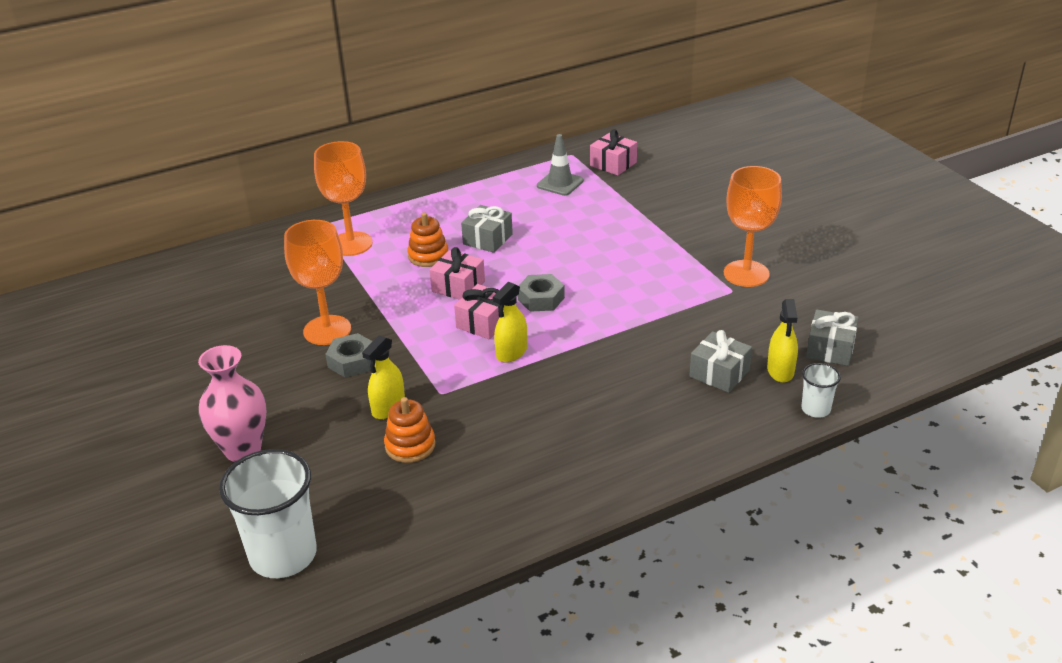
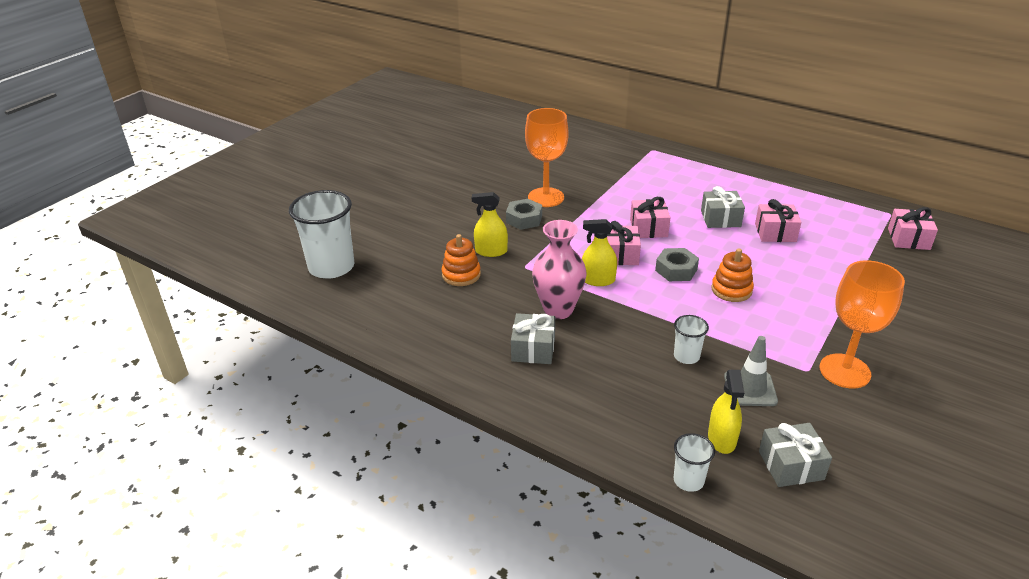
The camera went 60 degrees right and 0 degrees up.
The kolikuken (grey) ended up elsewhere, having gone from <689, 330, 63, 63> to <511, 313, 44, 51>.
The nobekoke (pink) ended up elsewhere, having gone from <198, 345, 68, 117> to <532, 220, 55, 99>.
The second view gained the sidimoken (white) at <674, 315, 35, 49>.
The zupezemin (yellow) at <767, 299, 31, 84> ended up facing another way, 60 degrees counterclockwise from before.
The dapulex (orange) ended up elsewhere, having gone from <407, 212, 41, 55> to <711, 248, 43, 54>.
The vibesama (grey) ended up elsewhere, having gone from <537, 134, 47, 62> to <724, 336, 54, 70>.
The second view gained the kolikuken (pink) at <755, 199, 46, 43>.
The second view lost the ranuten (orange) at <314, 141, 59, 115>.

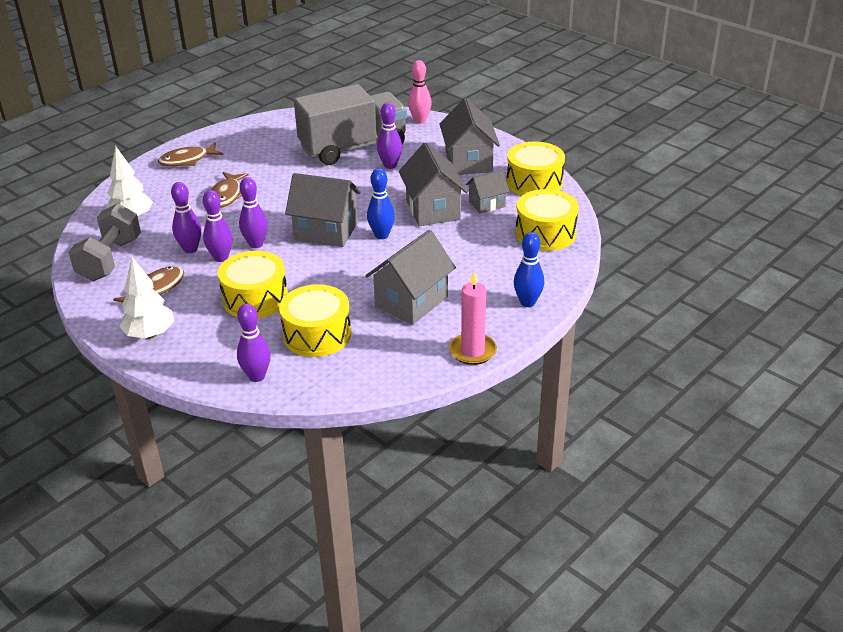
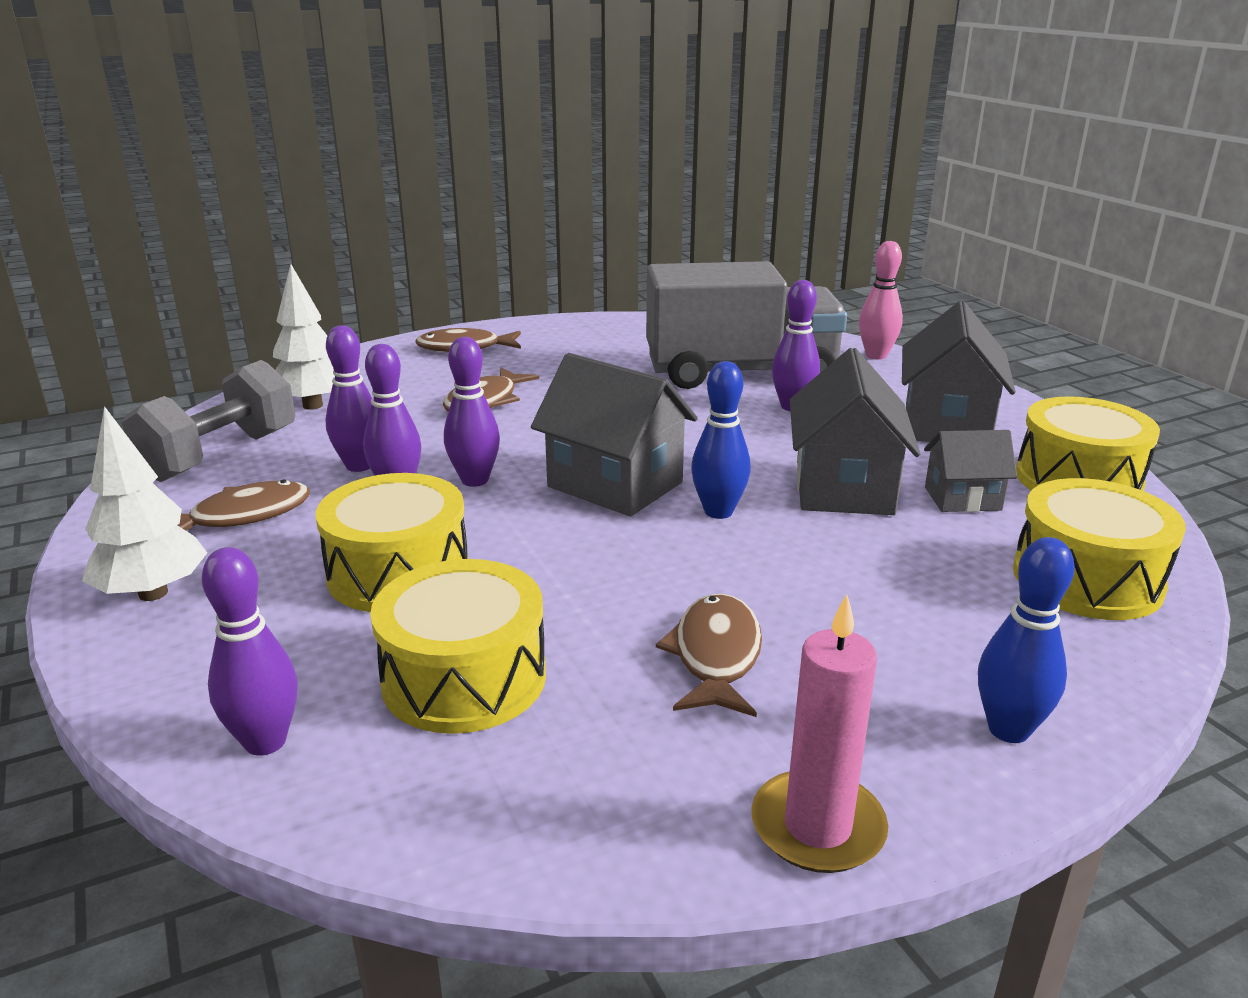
The camera went 20 degrees right and 10 degrees down.
Where the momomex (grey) stood at <365, 230, 91, 95>, the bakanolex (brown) came to stand at <656, 593, 106, 124>.

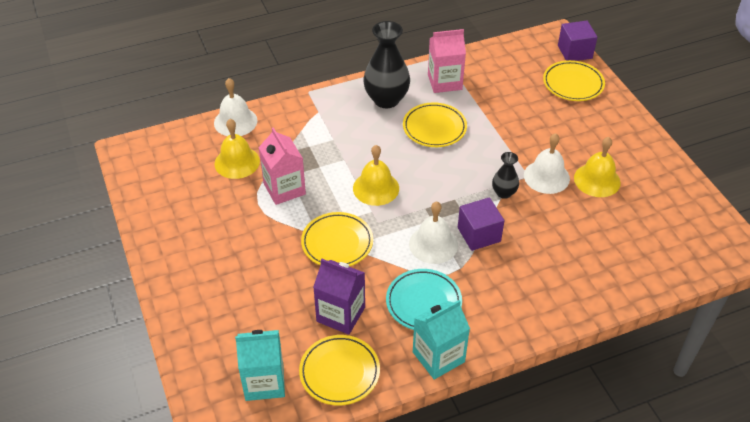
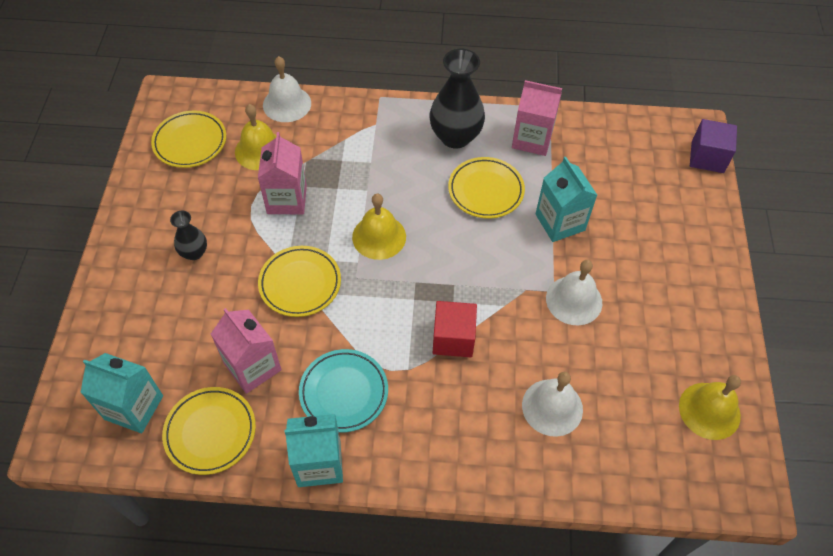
The camera went 25 degrees right and 10 degrees up.
The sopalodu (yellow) ended up elsewhere, having gone from <543, 60, 62, 41> to <151, 110, 75, 58>.
The nobekoke (black) ended up elsewhere, having gone from <492, 152, 27, 47> to <170, 211, 37, 49>.
What was the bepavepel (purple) at <313, 259, 52, 76> turned into the bepavepel (pink) at <211, 308, 71, 86>.
What was the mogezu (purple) at <458, 197, 46, 54> turned into the mogezu (red) at <433, 301, 44, 56>.
The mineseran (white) ended up elsewhere, having gone from <409, 202, 49, 62> to <522, 372, 61, 65>.
The second view gained the bepavepel (turquoise) at <536, 157, 61, 85>.
The mineseran (yellow) ended up elsewhere, having gone from <574, 137, 47, 60> to <679, 375, 62, 65>.

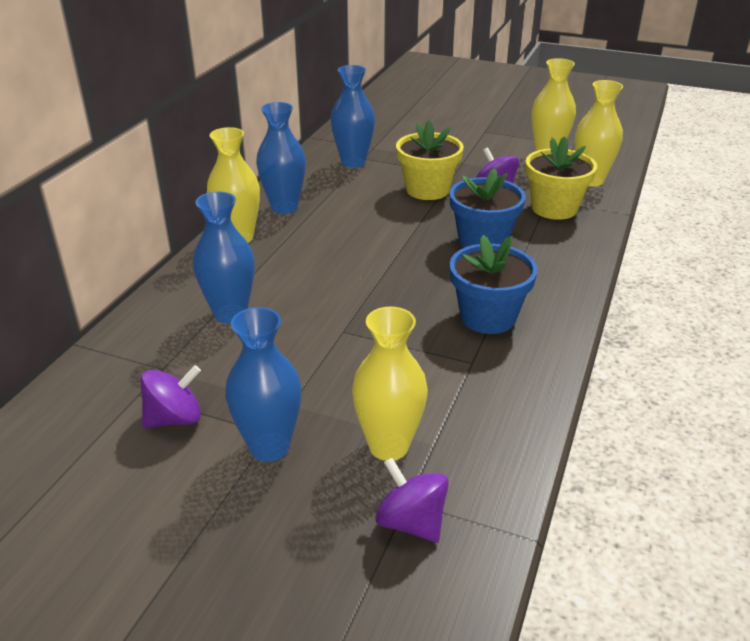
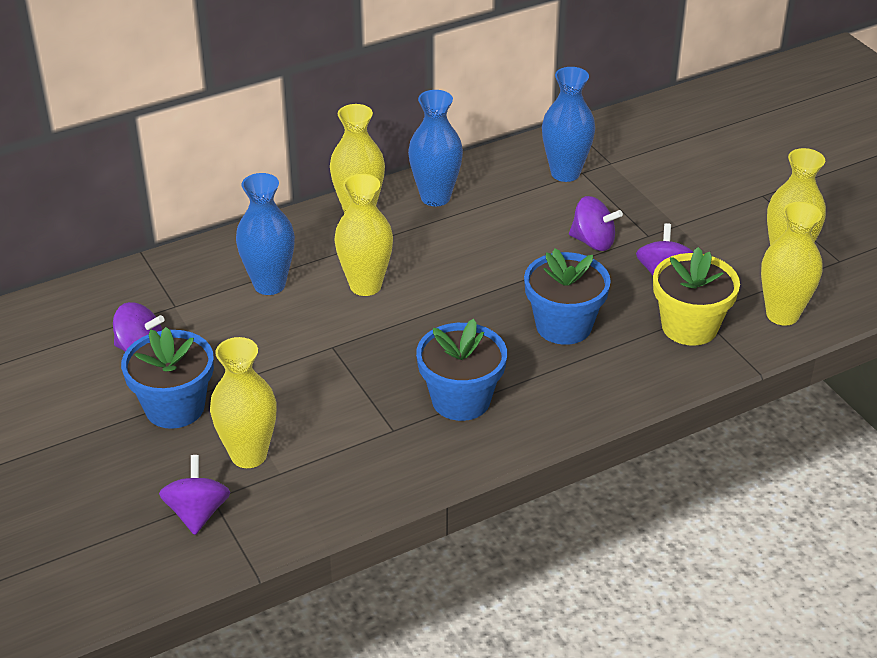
The camera went 40 degrees right and 5 degrees up.
Where the nobekoke (blue) stood at <225, 307, 77, 155>, the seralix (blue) came to stand at <121, 327, 93, 102>.
The second view gained the nobekoke (yellow) at <335, 174, 58, 122>.
Where the seralix (yellow) stood at <396, 120, 68, 80>, the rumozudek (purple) came to stand at <569, 196, 54, 55>.

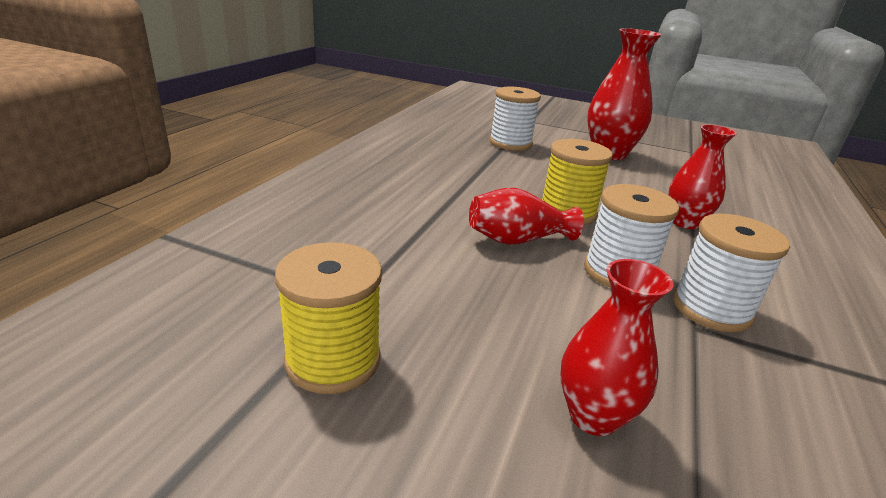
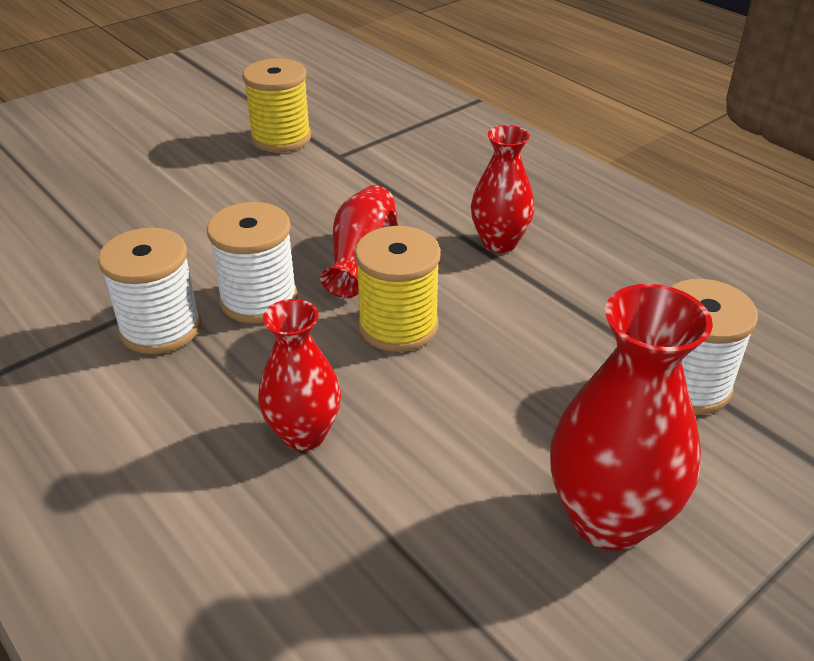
The camera went 120 degrees right and 10 degrees up.
The nobekoke (red) ended up elsewhere, having gone from <560, 259, 113, 177> to <471, 125, 64, 128>.

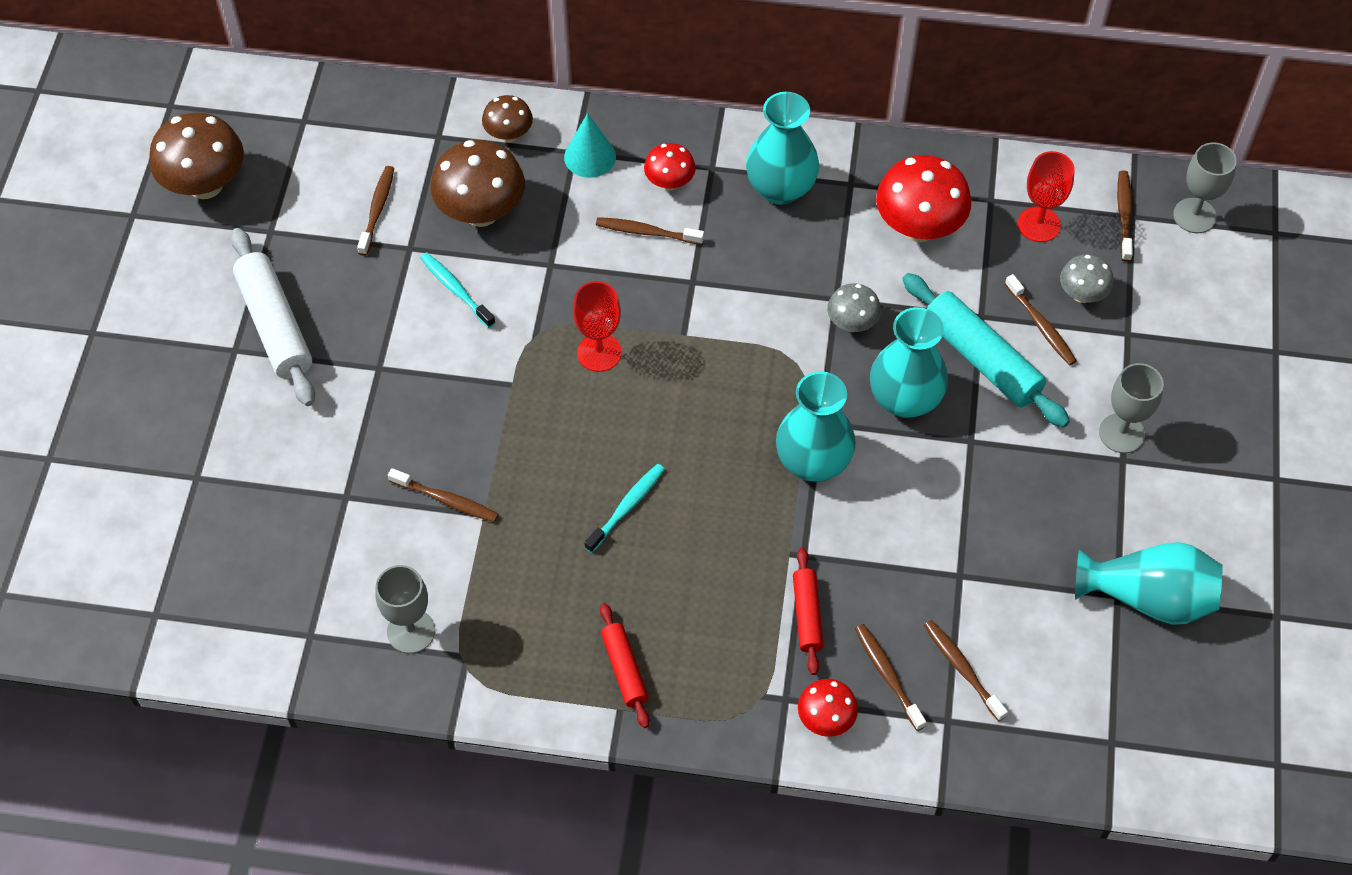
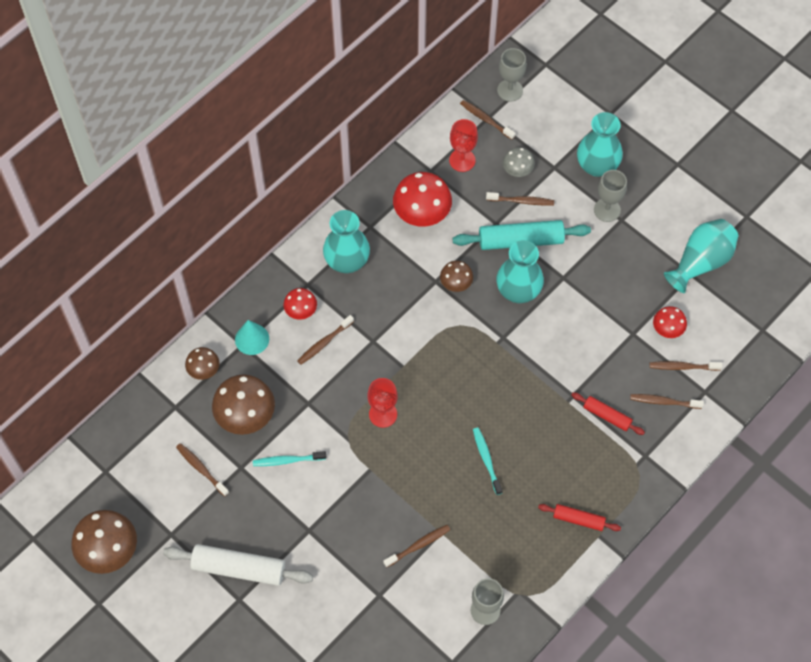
The camera went 55 degrees left and 5 degrees up.
What was the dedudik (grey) at <827, 283, 54, 49> turned into the dedudik (brown) at <440, 261, 33, 31>.
The nobekoke (turquoise) ended up elsewhere, having gone from <776, 371, 80, 111> to <577, 112, 46, 65>.
The dedudik (red) ended up elsewhere, having gone from <798, 679, 60, 58> to <653, 306, 34, 32>.

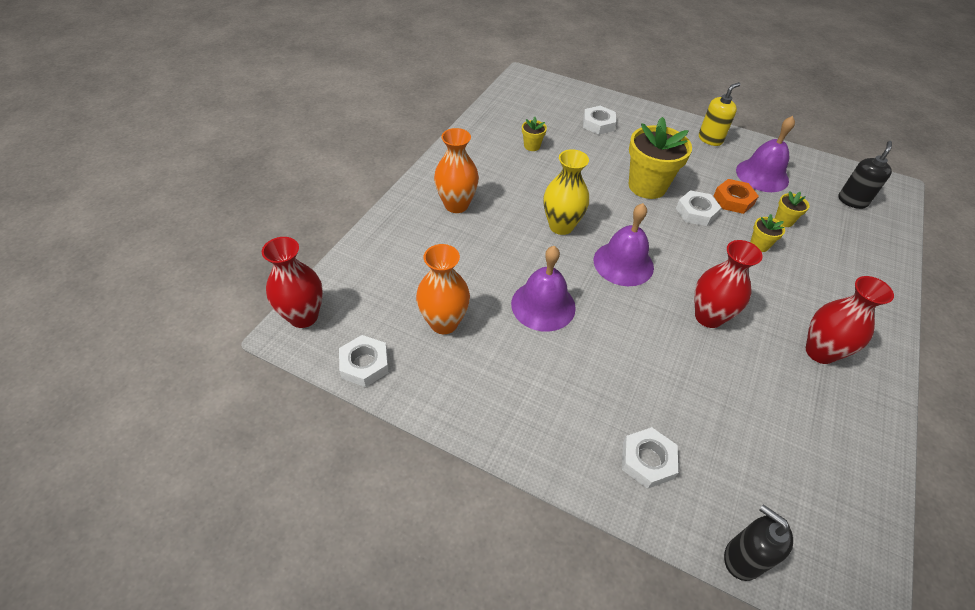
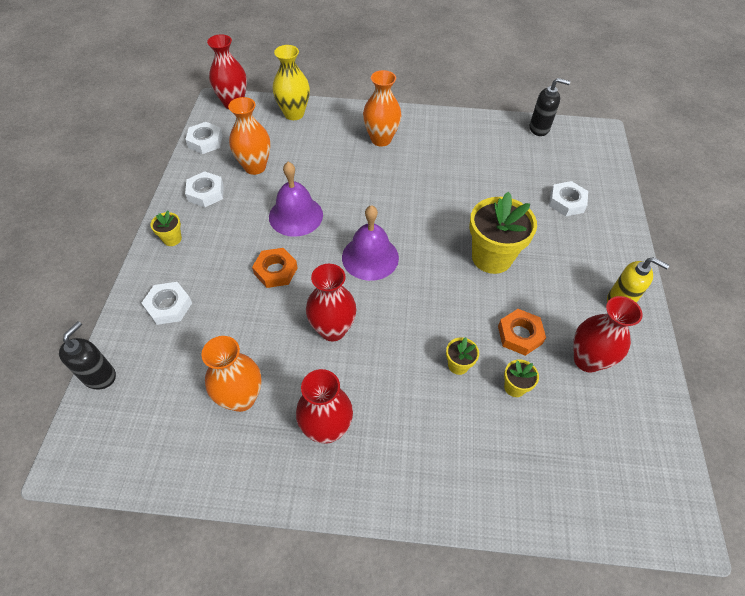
The camera went 70 degrees right and 5 degrees up.
The seralix (yellow) ended up elsewhere, having gone from <522, 117, 25, 34> to <150, 210, 32, 36>.
The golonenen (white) ended up elsewhere, having gone from <676, 190, 45, 36> to <185, 171, 39, 36>.
The second view gained the nobekoke (orange) at <201, 336, 61, 76>.
The second view gained the golonenen (orange) at <252, 248, 45, 40>.
The nobekoke (yellow) ended up elsewhere, having gone from <544, 149, 45, 86> to <272, 45, 38, 75>.
The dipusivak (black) ended up elsewhere, having gone from <838, 141, 54, 68> to <530, 78, 40, 58>.
Where the mineseran (purple) stood at <736, 116, 59, 76>, the nobekoke (red) came to stand at <573, 296, 70, 76>.

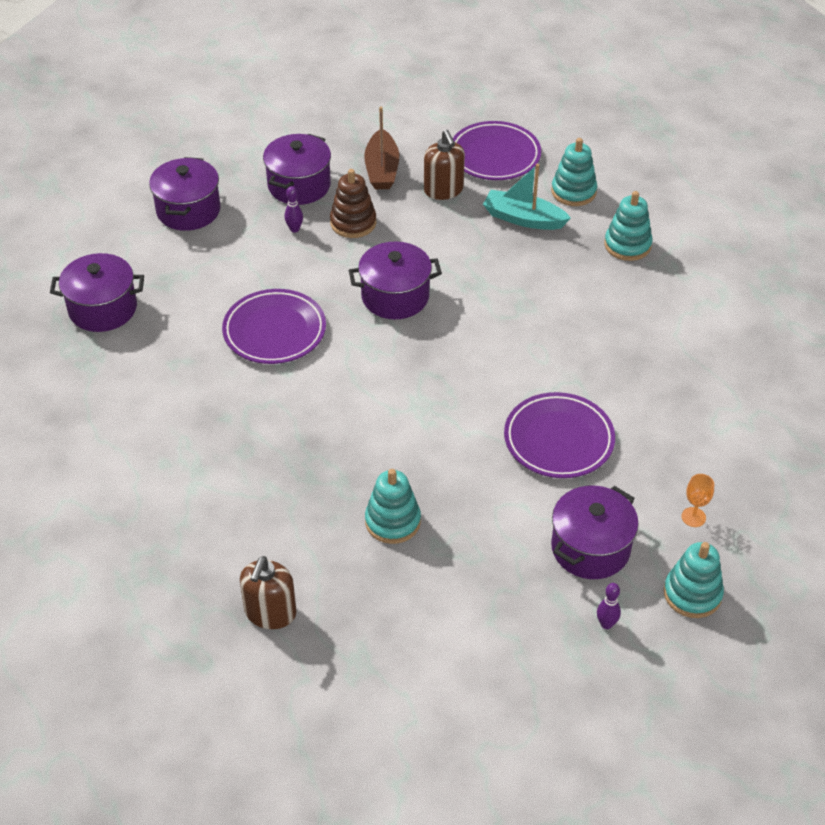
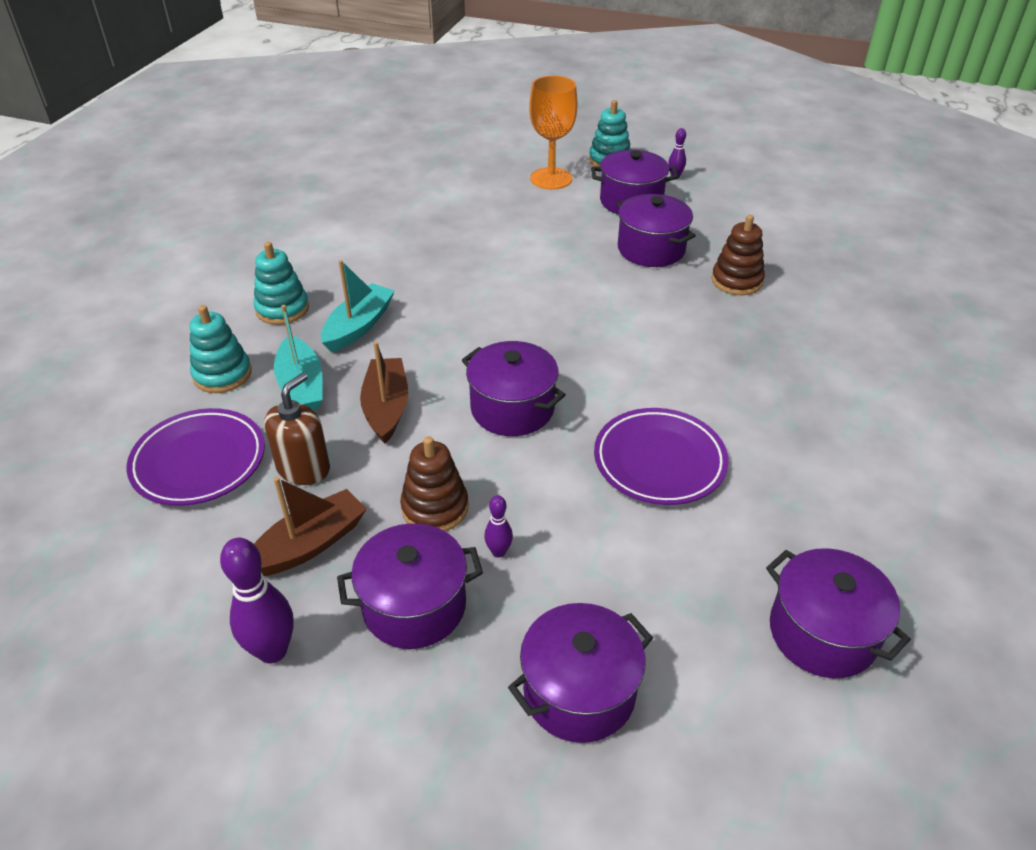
The camera went 130 degrees left and 5 degrees down.
The second view gained the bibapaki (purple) at <220, 538, 74, 125>.
The second view gained the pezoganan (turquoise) at <321, 260, 74, 92>.
The second view gained the pezoganan (brown) at <360, 341, 48, 103>.
The size of the ranuten (orange) at <681, 474, 33, 53> changed by a factor of 2.21.
The second view gained the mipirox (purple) at <616, 194, 80, 73>.
What was the dapulex (turquoise) at <365, 469, 56, 75> turned into the dapulex (brown) at <711, 215, 54, 80>.
The second view lost the dipusivak (brown) at <240, 556, 57, 73>.
The second view lost the sopalodu (purple) at <504, 392, 111, 86>.

